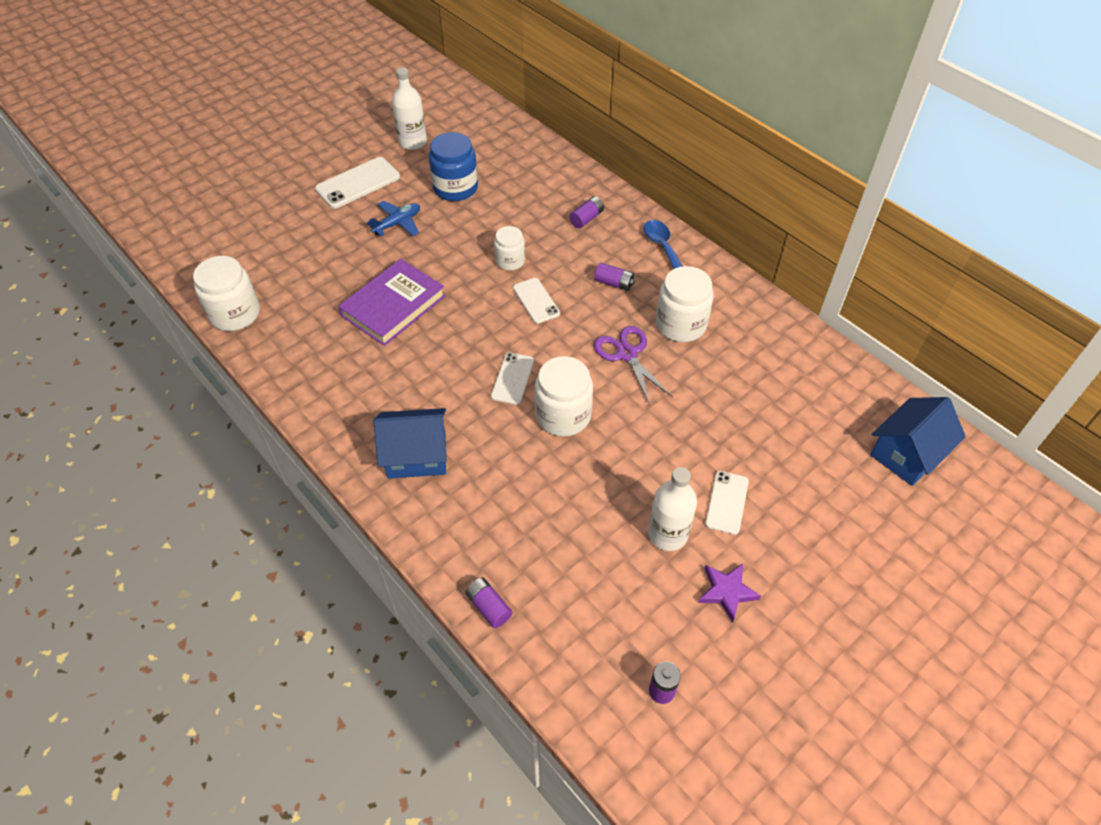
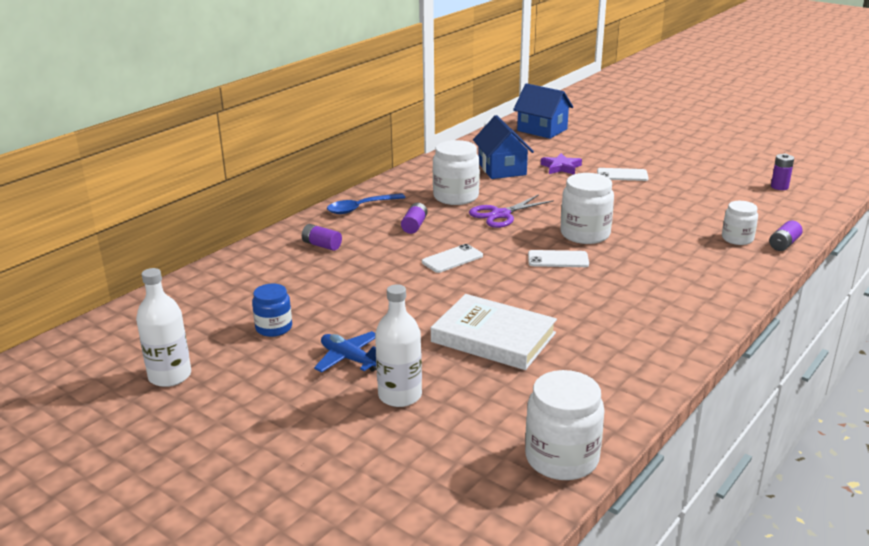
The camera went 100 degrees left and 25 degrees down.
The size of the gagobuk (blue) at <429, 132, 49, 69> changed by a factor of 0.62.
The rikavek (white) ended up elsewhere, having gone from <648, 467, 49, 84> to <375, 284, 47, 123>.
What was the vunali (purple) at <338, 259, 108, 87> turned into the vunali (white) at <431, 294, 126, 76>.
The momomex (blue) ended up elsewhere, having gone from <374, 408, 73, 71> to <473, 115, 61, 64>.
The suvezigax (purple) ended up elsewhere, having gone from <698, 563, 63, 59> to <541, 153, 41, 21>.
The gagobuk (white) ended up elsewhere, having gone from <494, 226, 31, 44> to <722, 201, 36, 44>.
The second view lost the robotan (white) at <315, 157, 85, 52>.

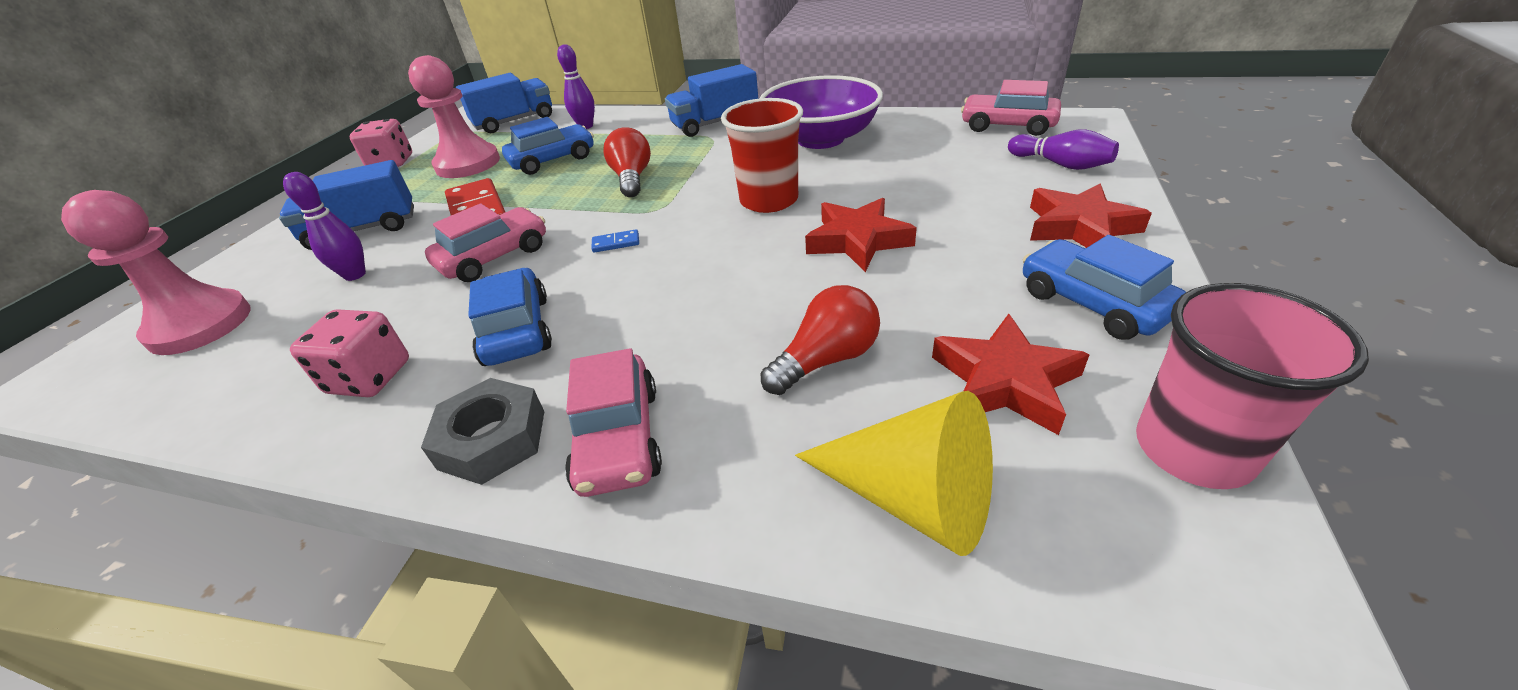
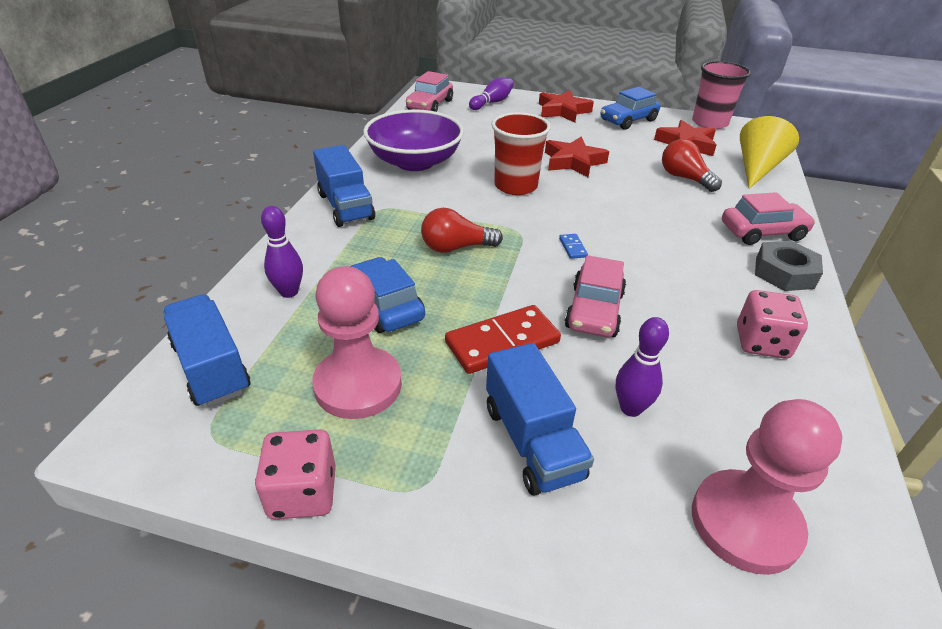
The camera went 95 degrees left and 0 degrees up.
The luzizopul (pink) at <425, 203, 121, 79> ended up facing another way, 120 degrees counterclockwise from before.
The second view lost the luzizopul (blue) at <468, 268, 84, 98>.

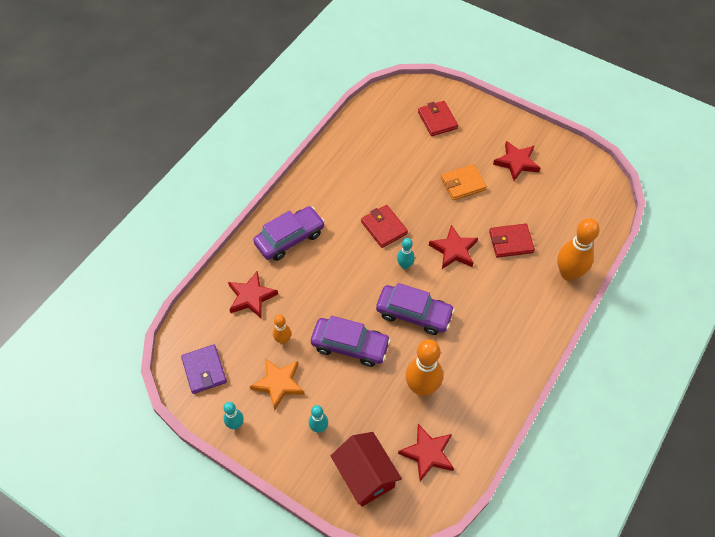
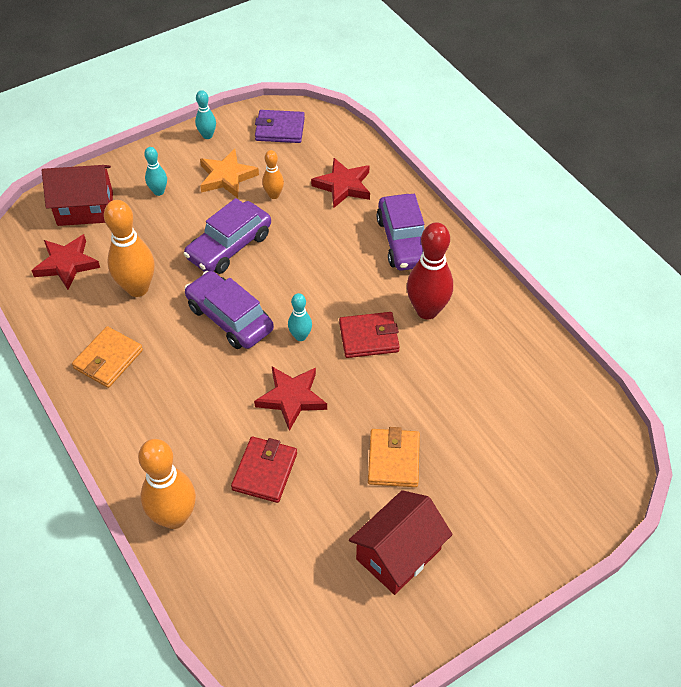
The camera went 115 degrees right and 5 degrees down.
The second view gained the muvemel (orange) at <72, 326, 71, 62>.
The luzizopul (purple) at <376, 283, 79, 52> ended up facing another way, 90 degrees clockwise from before.
Where the suvezigax (red) stood at <493, 141, 47, 40>, the momomex (red) came to stand at <349, 490, 104, 105>.
The second view gained the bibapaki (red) at <407, 222, 46, 97>.
The second view lost the muvemel (red) at <418, 101, 40, 35>.

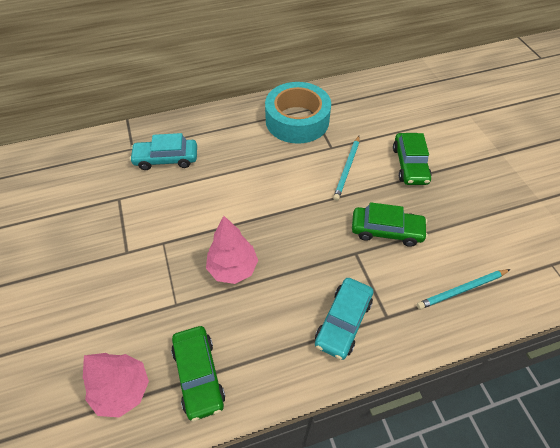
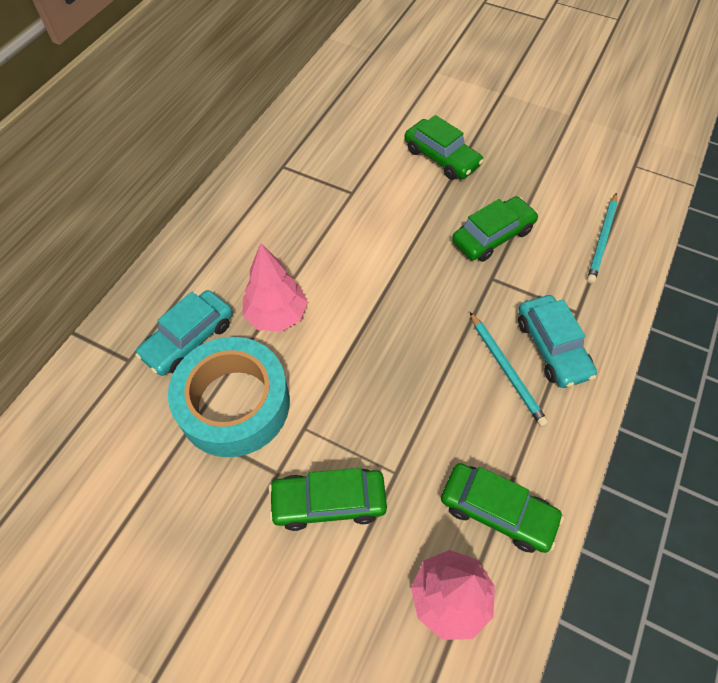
The camera went 45 degrees left and 5 degrees up.
The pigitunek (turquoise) ended up elsewhere, having gone from <265, 82, 66, 62> to <168, 337, 122, 120>.
The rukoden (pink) ended up elsewhere, having gone from <206, 216, 52, 68> to <243, 243, 65, 89>.
The second view gained the luzizopul (green) at <268, 468, 119, 63>.
The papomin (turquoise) ended up elsewhere, having gone from <333, 136, 27, 65> to <470, 312, 78, 115>.

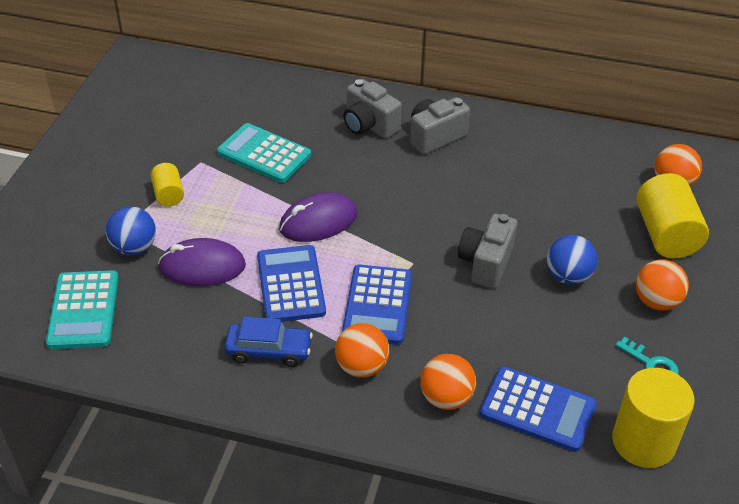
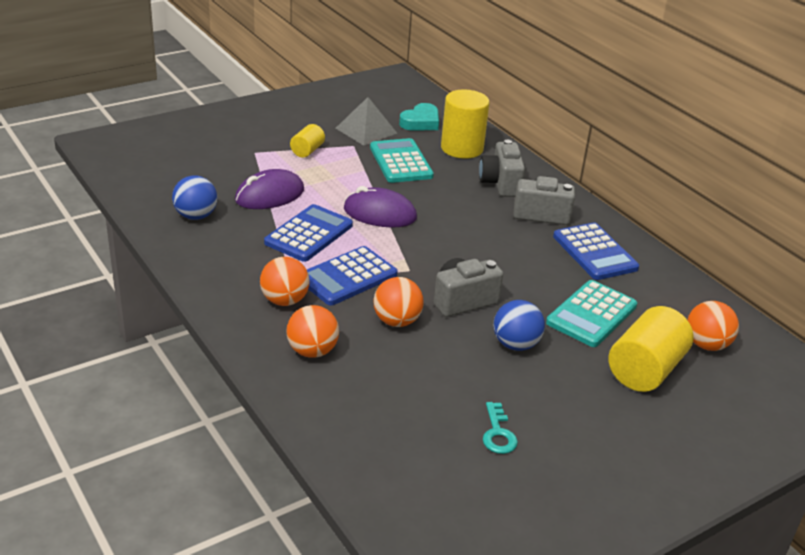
The camera went 40 degrees right and 10 degrees down.
The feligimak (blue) ended up elsewhere, having gone from <106, 206, 50, 50> to <172, 175, 45, 45>.
The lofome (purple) at <158, 238, 88, 48> ended up facing another way, 75 degrees counterclockwise from before.
The second view gained the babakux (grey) at <336, 97, 61, 49>.
The feligimak (orange) ended up elsewhere, having gone from <636, 259, 53, 52> to <374, 277, 50, 50>.
The second view gained the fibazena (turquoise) at <399, 103, 40, 28>.
The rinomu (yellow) ended up elsewhere, having gone from <612, 368, 83, 100> to <441, 89, 49, 70>.
The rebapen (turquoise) ended up elsewhere, having gone from <46, 270, 73, 79> to <546, 280, 91, 67>.
The rebapen (blue) ended up elsewhere, having gone from <480, 366, 117, 86> to <553, 222, 86, 58>.
The second view lost the luzizopul (blue) at <224, 317, 89, 50>.

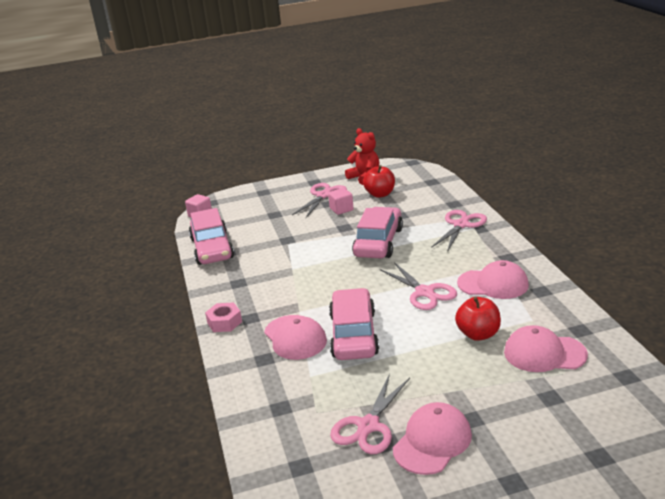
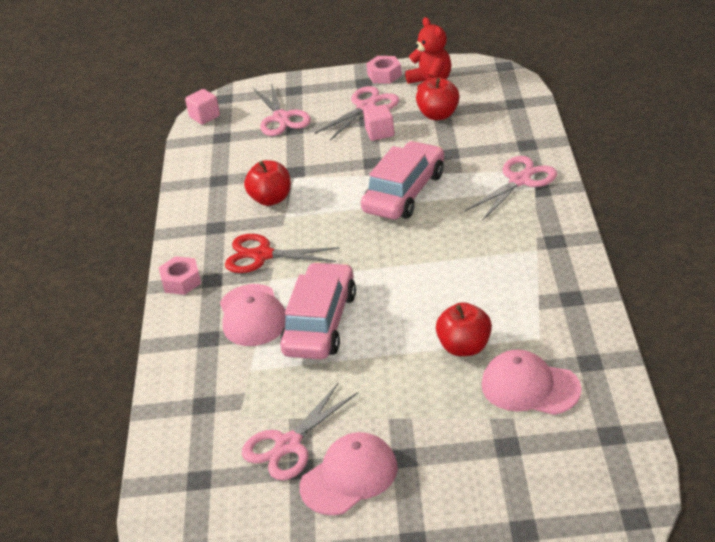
The camera went 15 degrees right and 10 degrees up.
The second view gained the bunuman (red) at <225, 234, 115, 39>.
The second view gained the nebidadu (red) at <244, 160, 47, 46>.
The bunuman (pink) ended up elsewhere, having gone from <380, 262, 77, 48> to <253, 83, 58, 53>.
The second view gained the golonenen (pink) at <366, 56, 36, 28>.
The second view lost the luzizopul (pink) at <189, 208, 45, 57>.
The second view lost the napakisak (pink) at <457, 260, 72, 39>.

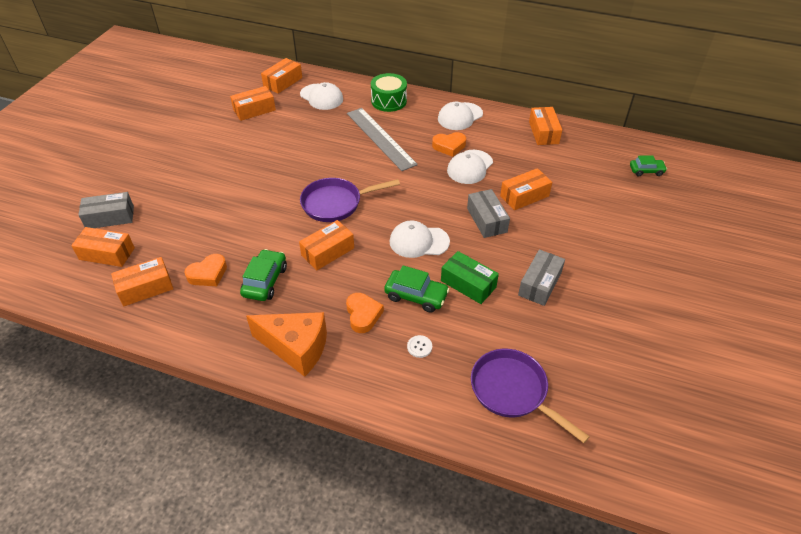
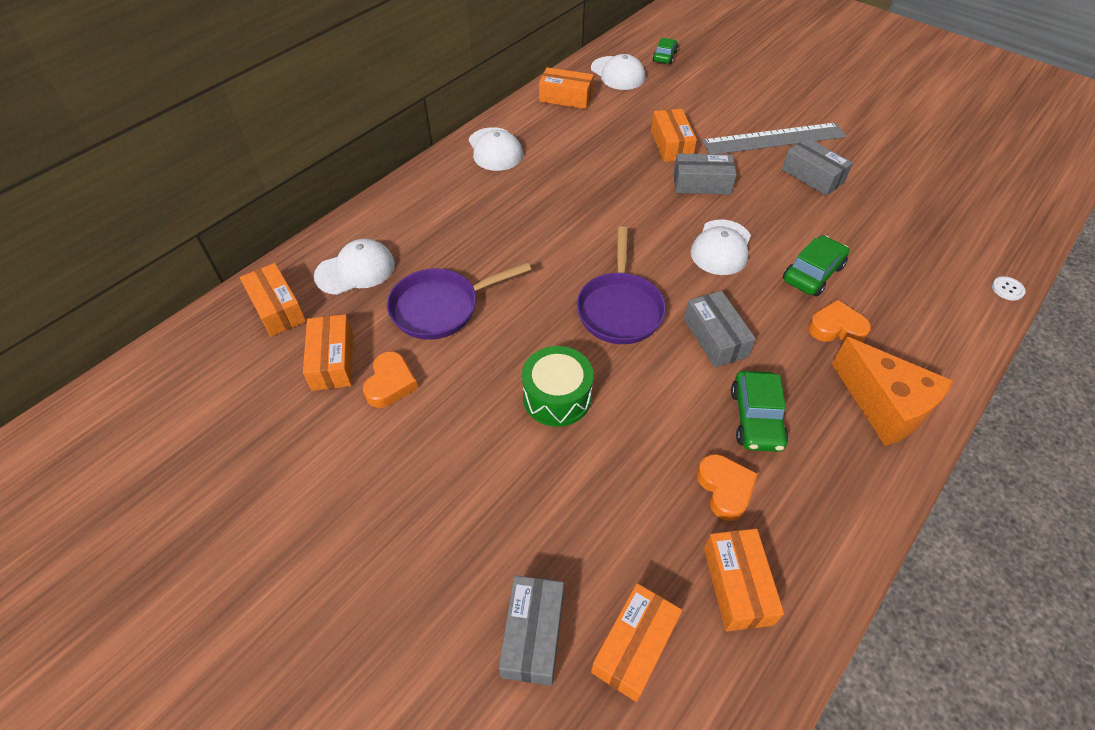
The camera went 70 degrees left and 5 degrees up.
The fibazena (orange) ended up elsewhere, having gone from <432, 132, 34, 25> to <363, 351, 55, 57>.
The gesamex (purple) ended up elsewhere, having gone from <471, 349, 119, 94> to <387, 262, 144, 78>.
The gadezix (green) ended up elsewhere, having gone from <371, 73, 36, 39> to <522, 346, 71, 81>.
The napakisak (white) ended up elsewhere, having gone from <447, 150, 46, 34> to <591, 54, 54, 36>.
What was the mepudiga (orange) at <299, 220, 55, 50> turned into the mepudiga (grey) at <684, 291, 72, 77>.
The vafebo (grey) ended up elsewhere, having gone from <347, 108, 71, 63> to <702, 122, 144, 32>.
The luzizopul (green) at <240, 249, 47, 52> ended up facing another way, 120 degrees counterclockwise from before.
The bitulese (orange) at <246, 312, 81, 65> ended up facing another way, 105 degrees clockwise from before.
The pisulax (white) ended up elsewhere, having gone from <407, 335, 25, 23> to <992, 276, 34, 25>.
The second view lost the mepudiga (green) at <441, 251, 58, 53>.

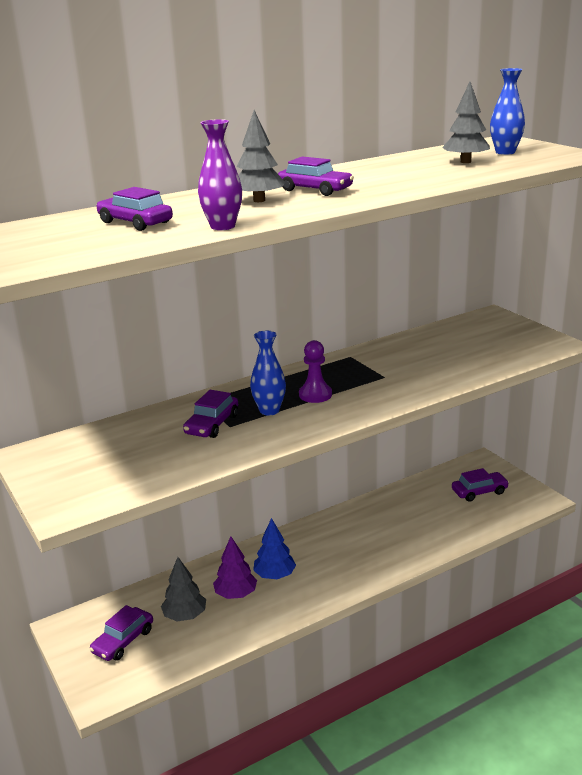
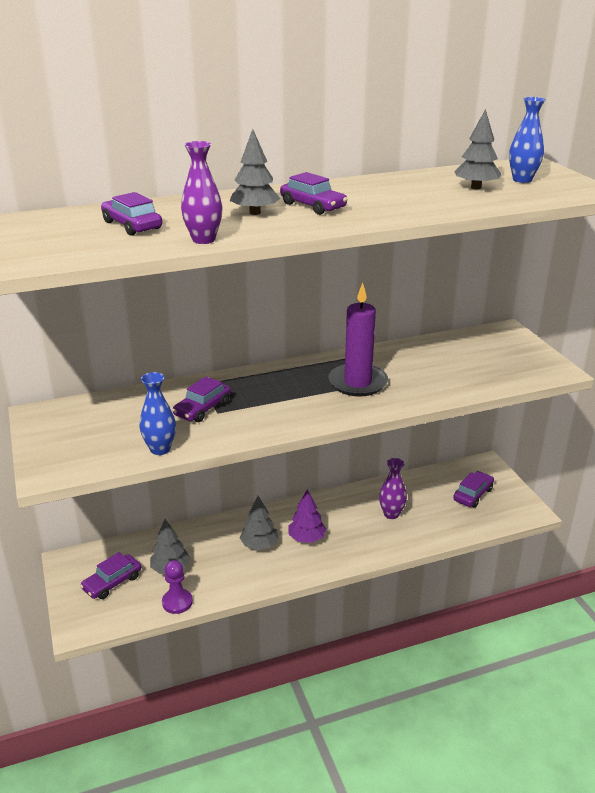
The camera went 10 degrees right and 5 degrees up.
The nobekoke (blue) ended up elsewhere, having gone from <250, 331, 36, 84> to <139, 372, 37, 83>.
The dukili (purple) ended up elsewhere, having gone from <299, 340, 33, 63> to <162, 560, 31, 54>.
What was the rukoden (blue) at <253, 518, 43, 61> turned into the rukoden (grey) at <240, 496, 38, 54>.
The rukoden (purple) ended up elsewhere, having gone from <213, 536, 44, 63> to <288, 489, 39, 54>.
The second view gained the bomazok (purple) at <328, 283, 60, 114>.
The second view gained the nobekoke (purple) at <379, 458, 28, 61>.
The luzizopul (purple) at <452, 468, 57, 34> ended up facing another way, 45 degrees counterclockwise from before.

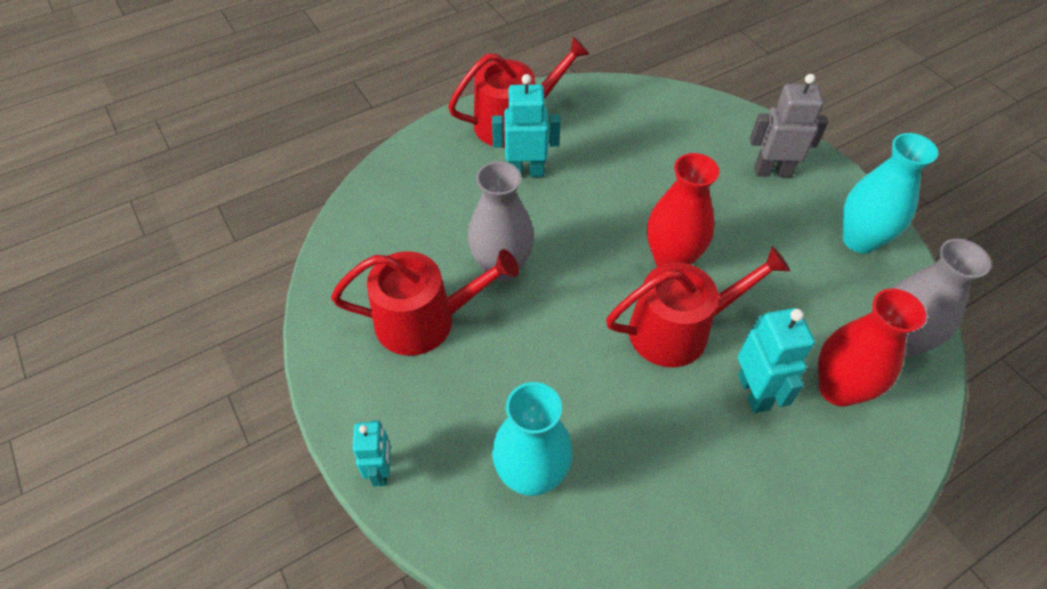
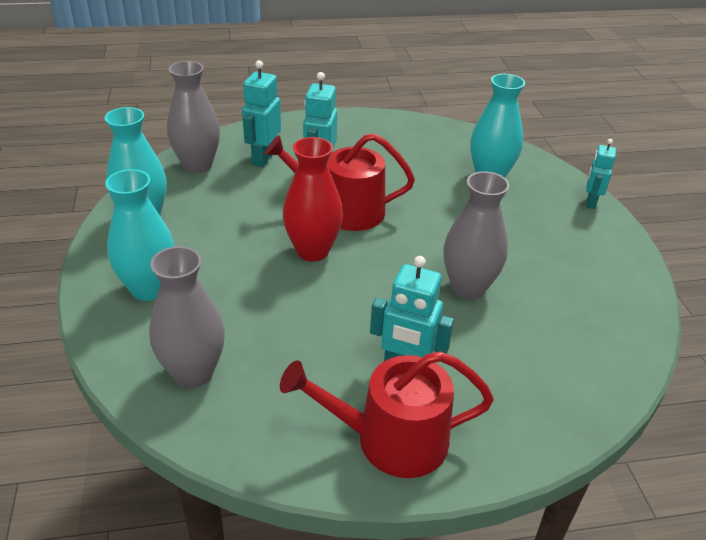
The camera went 160 degrees left and 15 degrees down.
Where the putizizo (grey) stood at <750, 74, 78, 103>, the nobekoke (turquoise) came to stand at <105, 169, 70, 132>.
The second view gained the nobekoke (grey) at <149, 246, 76, 142>.
Where the nobekoke (red) stood at <818, 289, 108, 117>, the putizizo (turquoise) came to stand at <242, 60, 39, 107>.
The second view lost the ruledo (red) at <331, 249, 188, 107>.

